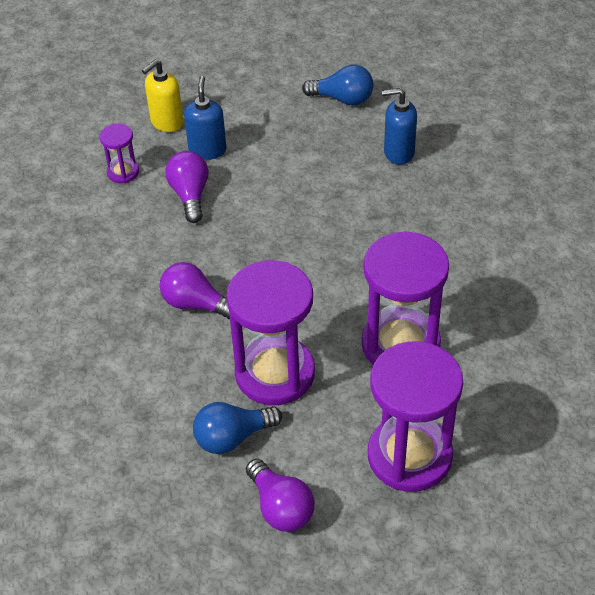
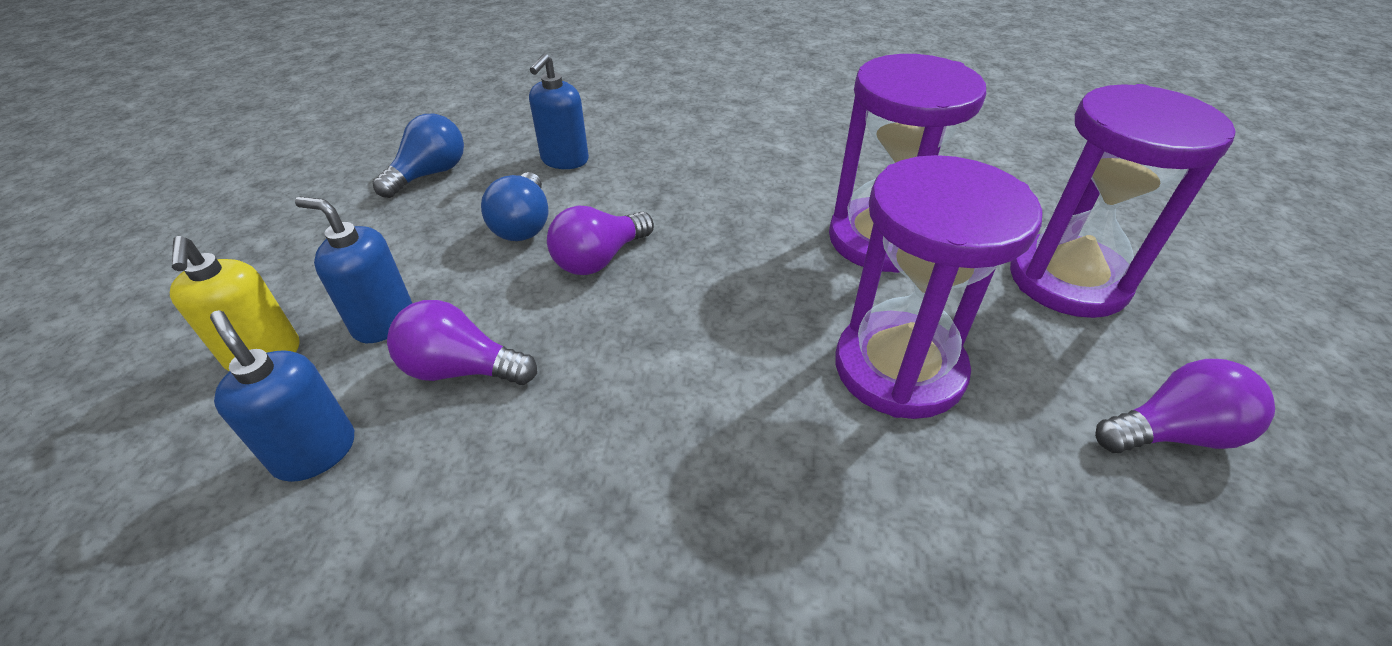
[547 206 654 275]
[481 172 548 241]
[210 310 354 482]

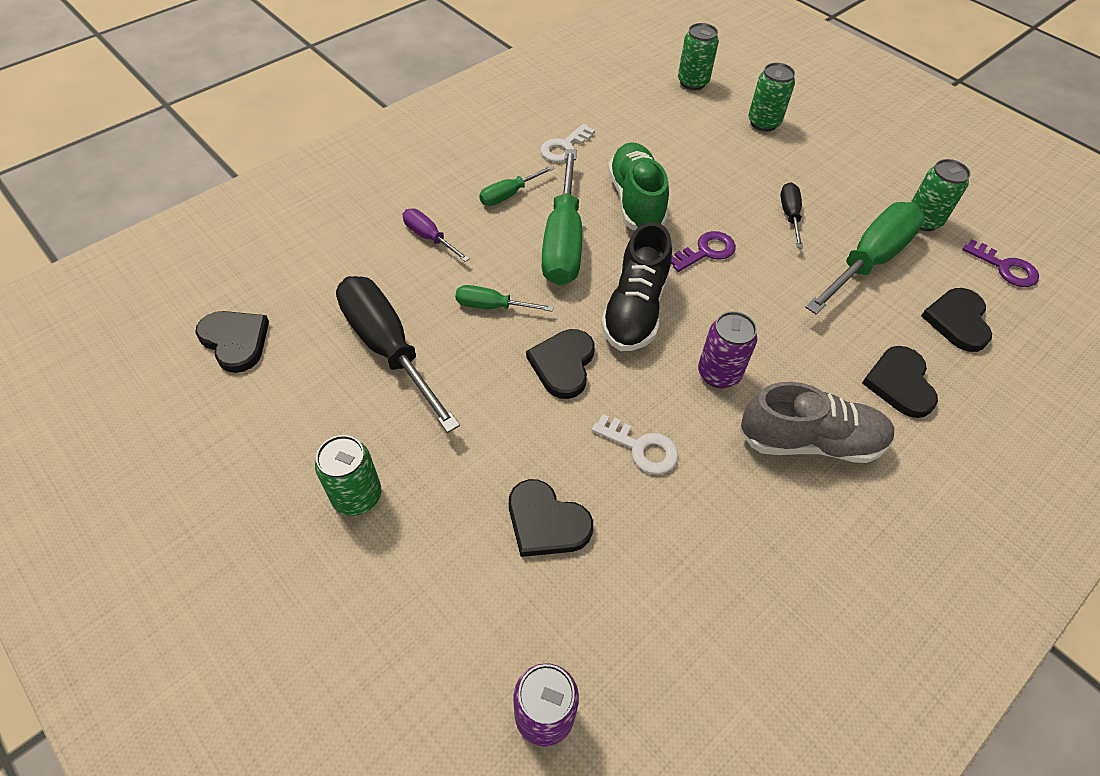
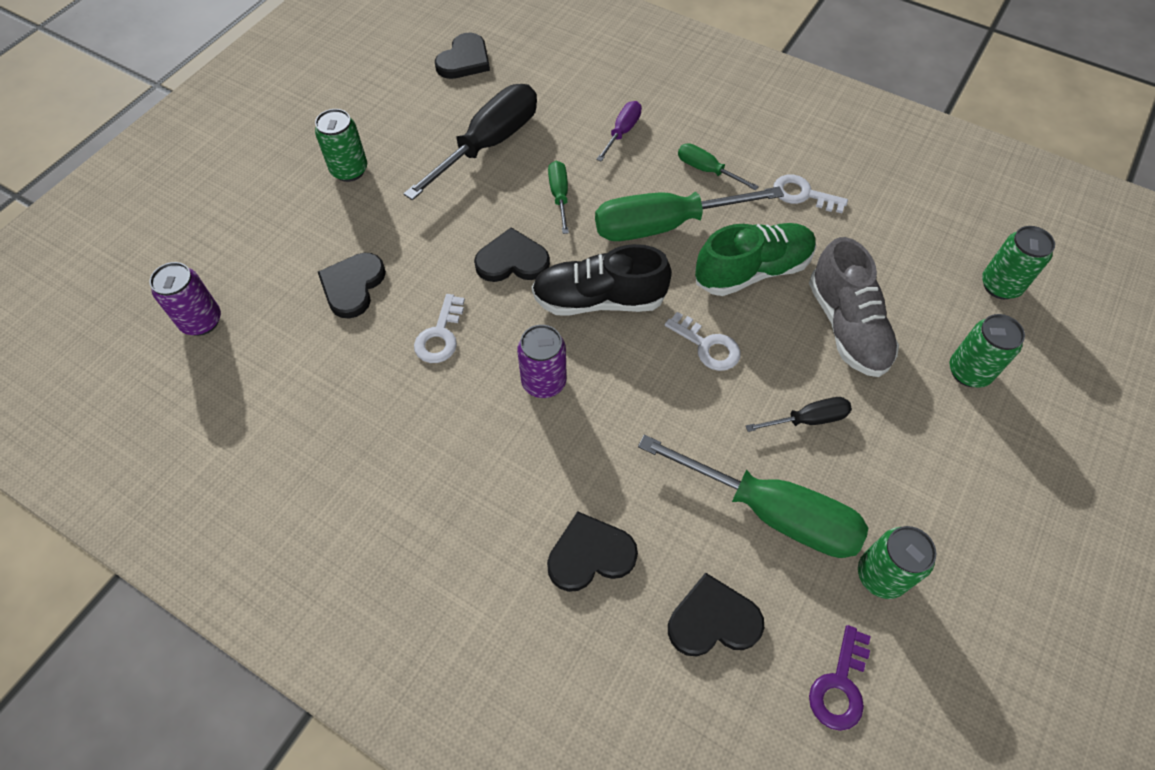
[809 237 899 377]
[665 312 740 371]

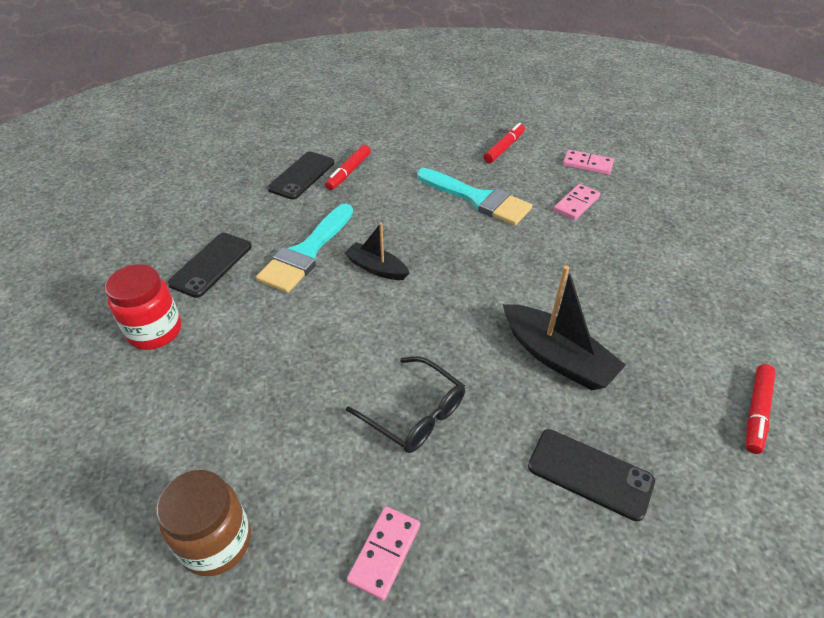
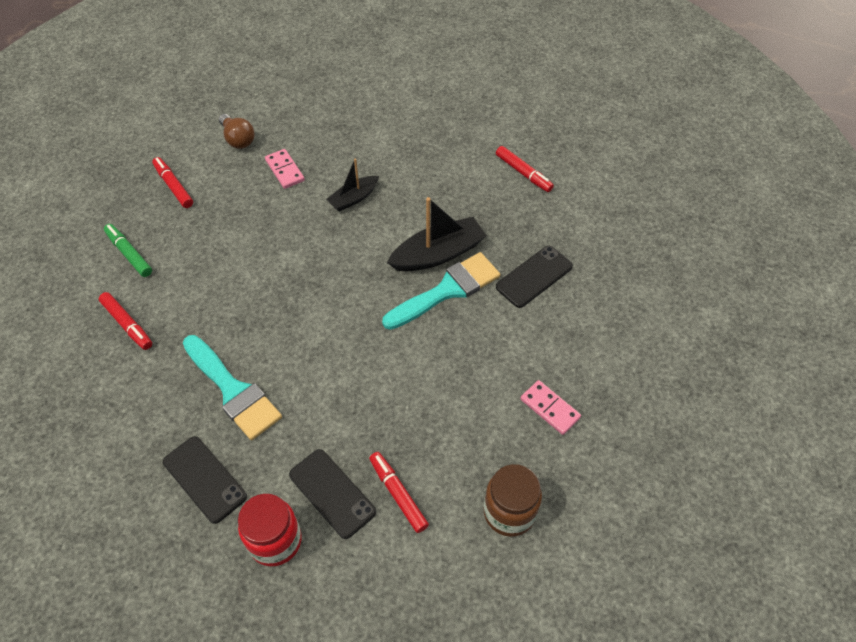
[346 356 465 453] (first image)
[104 224 152 277]
[369 452 429 533]
[289 449 376 539]
[326 158 379 212]
[382 252 500 330]
[219 114 255 149]

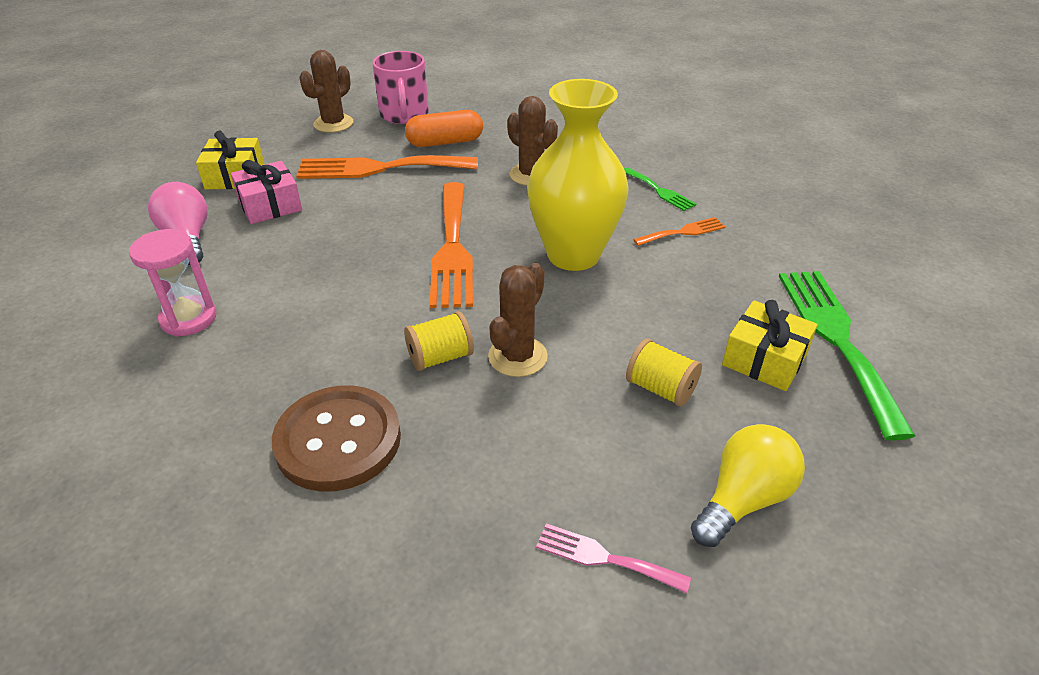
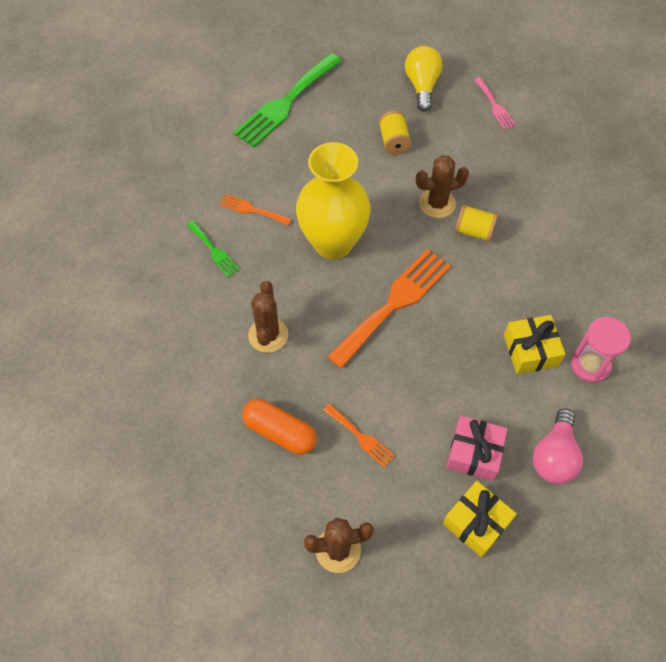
[272 385 401 492] (first image)
[372 51 429 124] (first image)
[504 315 565 374]
[187 221 240 277]
[405 46 442 112]
[323 404 395 468]

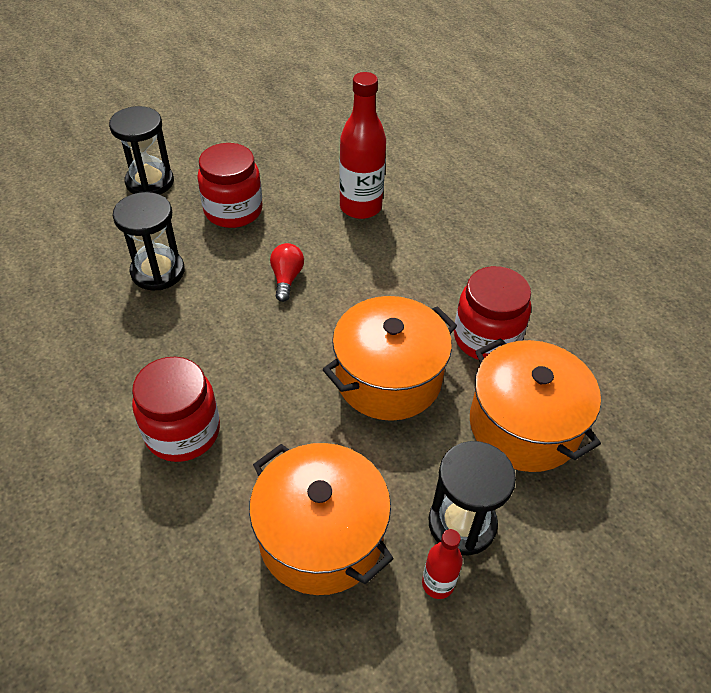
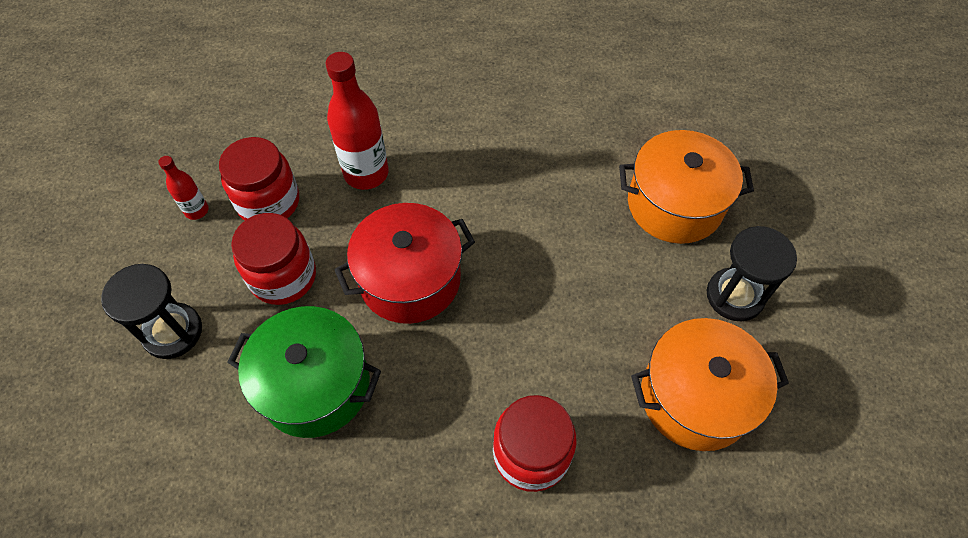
[323 296 457 421] (first image)
[158 156 209 220]
[219 137 299 221]
[227 306 381 438]
[335 203 475 324]

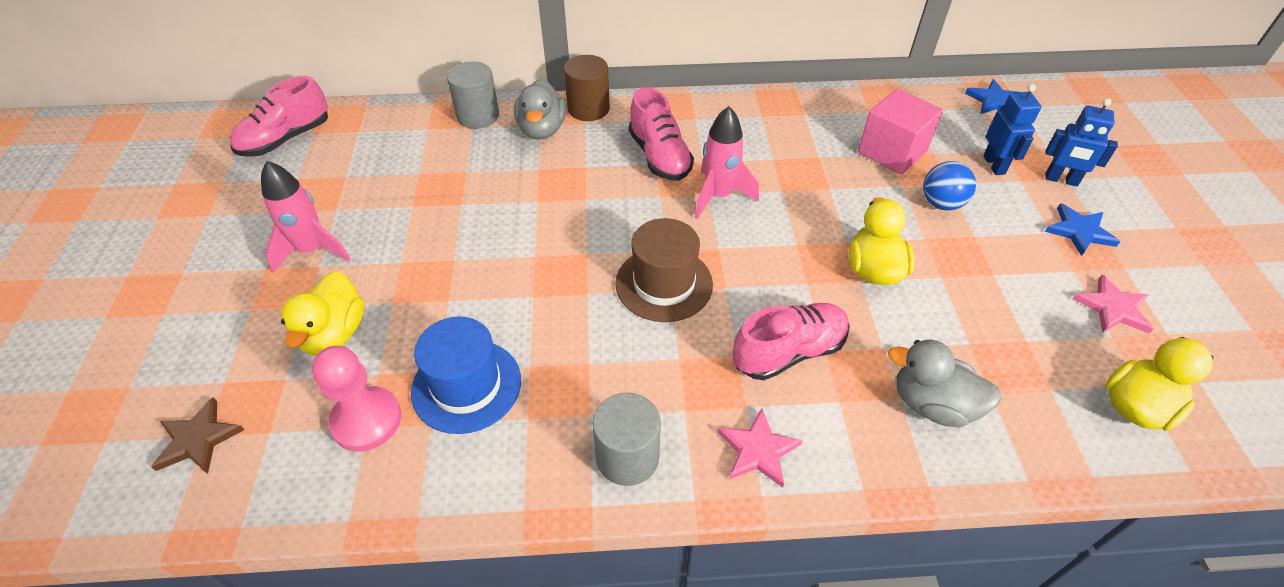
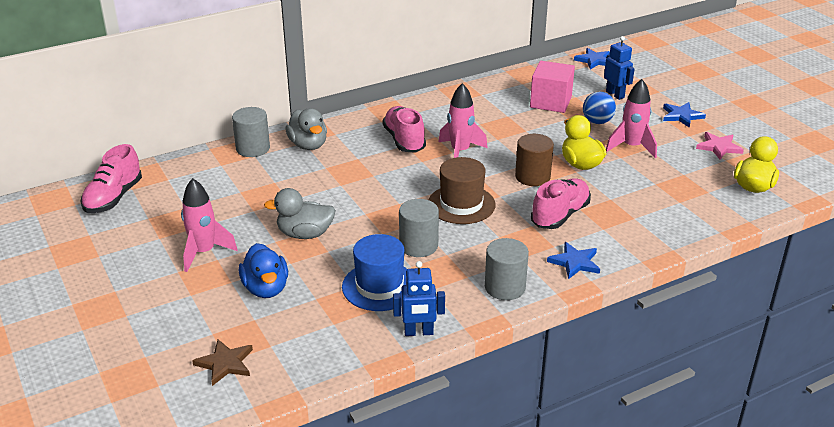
[312 346 401 451] (first image)
[399 199 439 257]
[606 79 657 158]
[515 134 554 186]
[264 188 336 239]
[393 261 445 336]
[239 243 288 298]
[547 242 600 279]
[382 106 426 153]

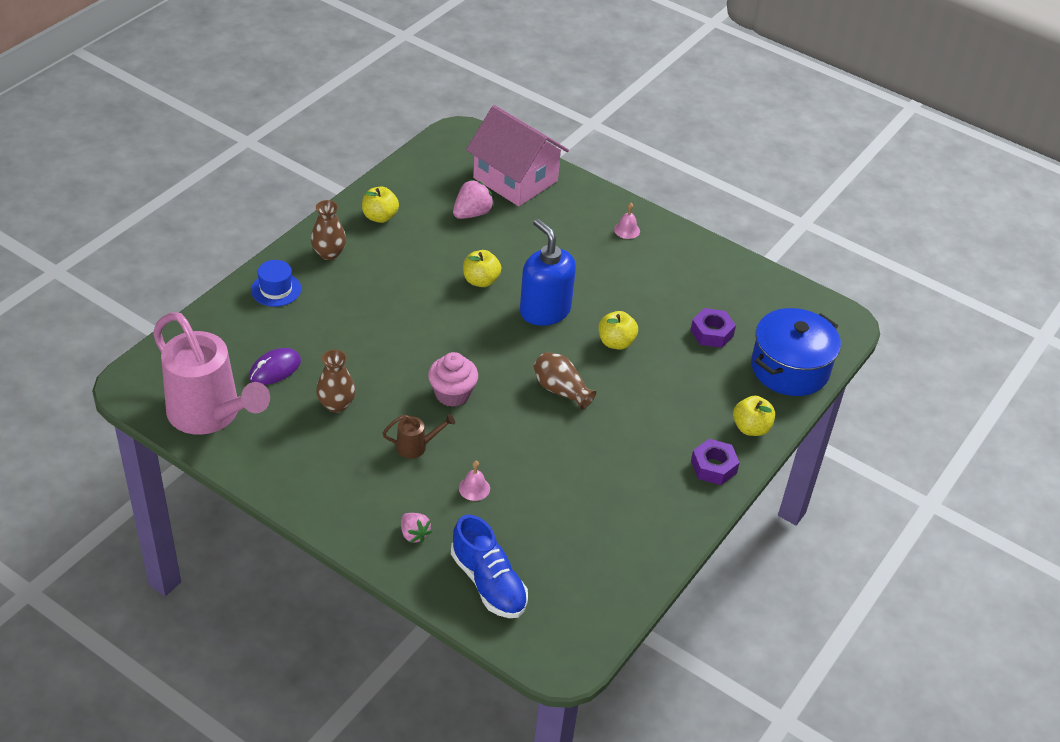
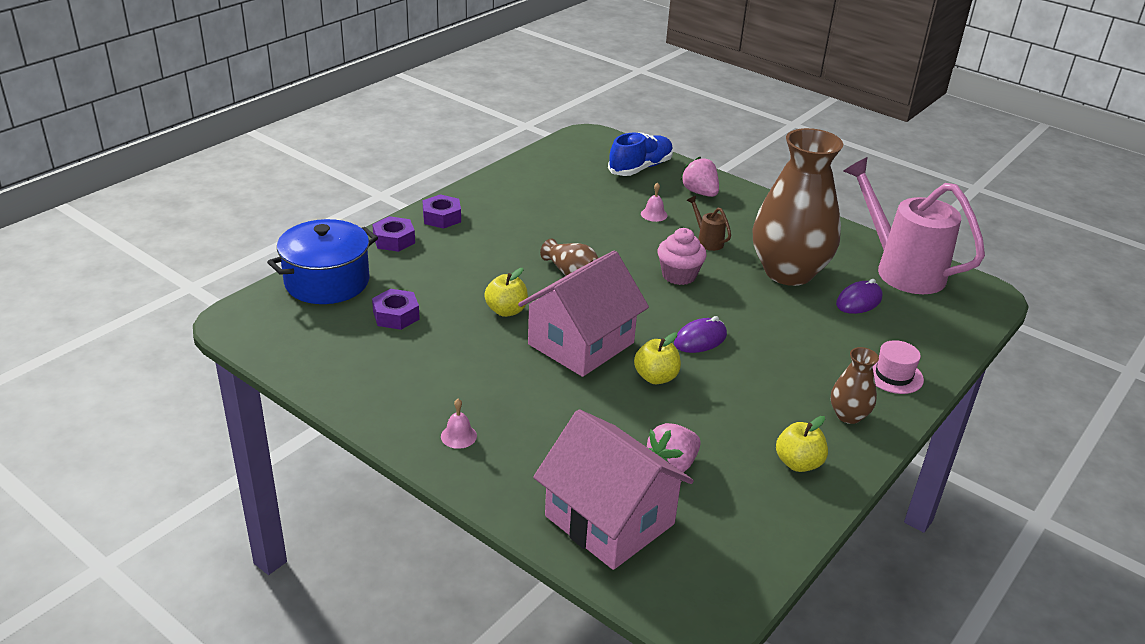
[674 316 727 353]
[518 250 649 377]
[372 216 415 252]
[872 340 924 394]
[687 196 731 251]
[608 133 673 176]
[752 128 843 286]
[680 157 719 197]

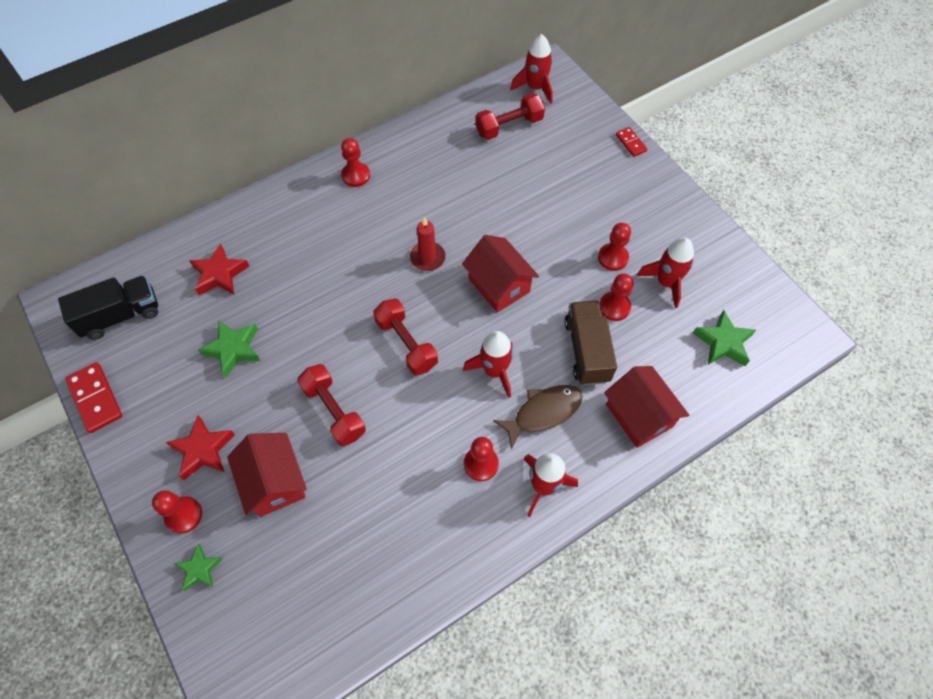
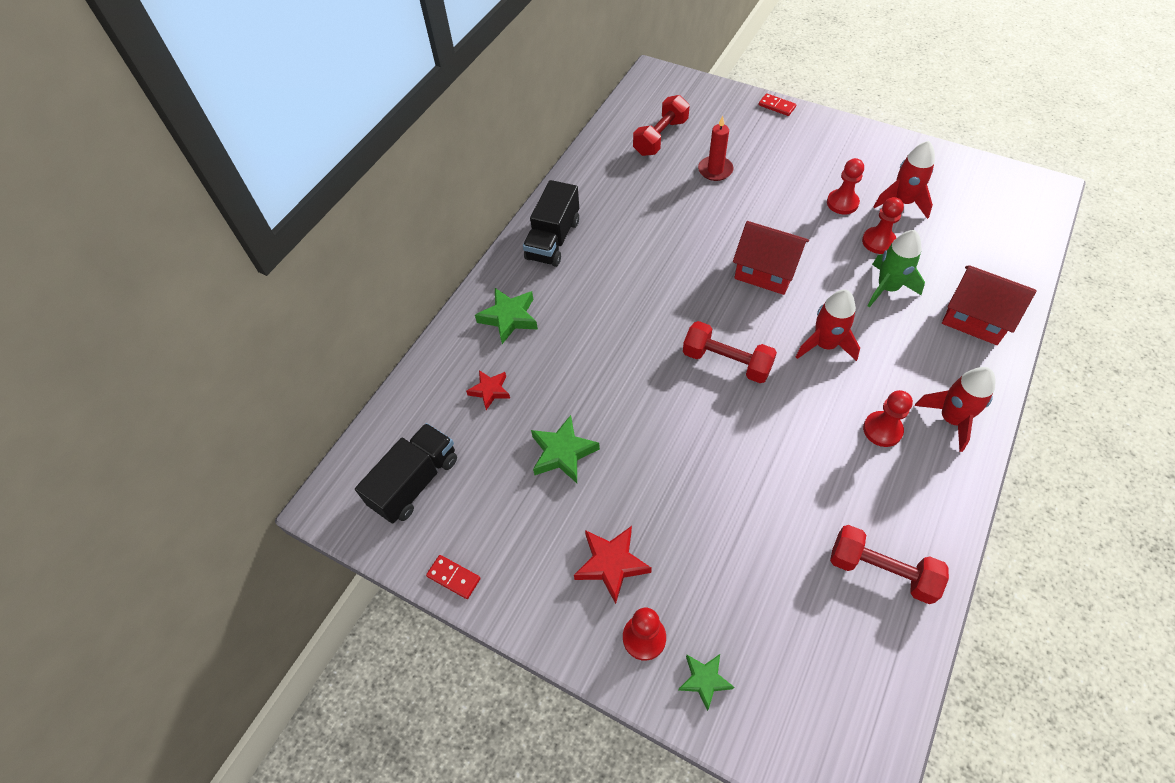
[227 433 307 517] (first image)
[493 385 583 449] (first image)
[510 34 553 104] (first image)
[830 525 949 604]
[698 116 734 181]
[475 288 538 344]
[523 180 579 267]
[867 230 925 307]
[426 555 481 599]
[466 370 510 410]

